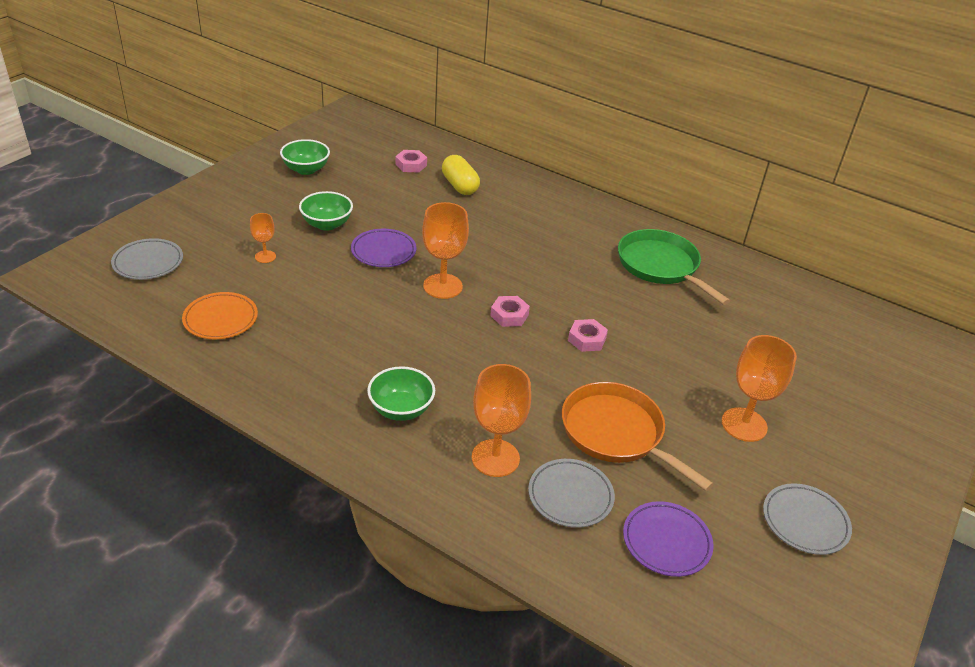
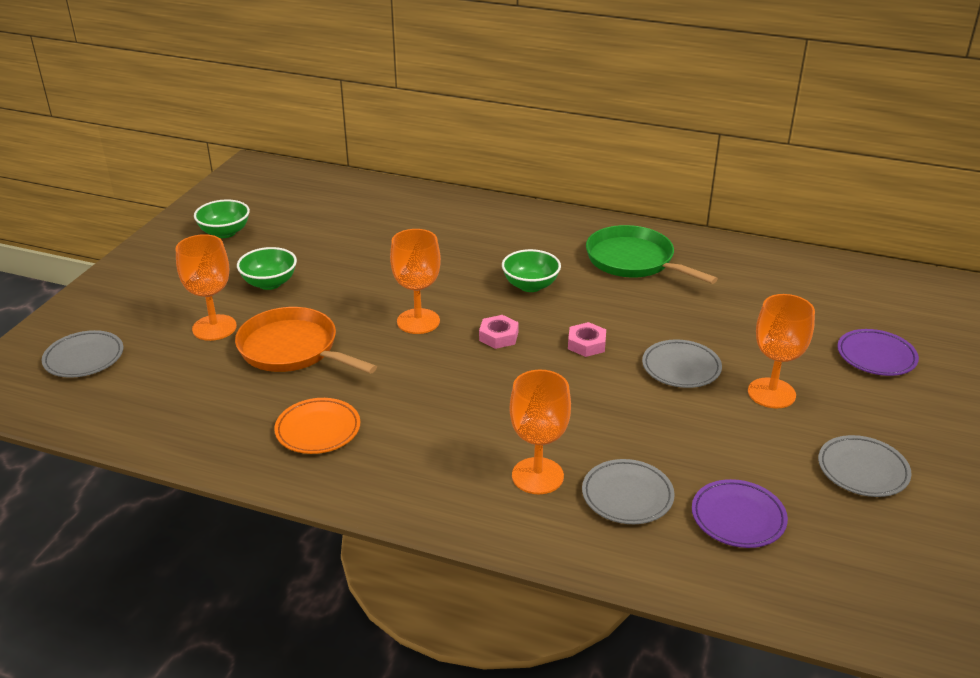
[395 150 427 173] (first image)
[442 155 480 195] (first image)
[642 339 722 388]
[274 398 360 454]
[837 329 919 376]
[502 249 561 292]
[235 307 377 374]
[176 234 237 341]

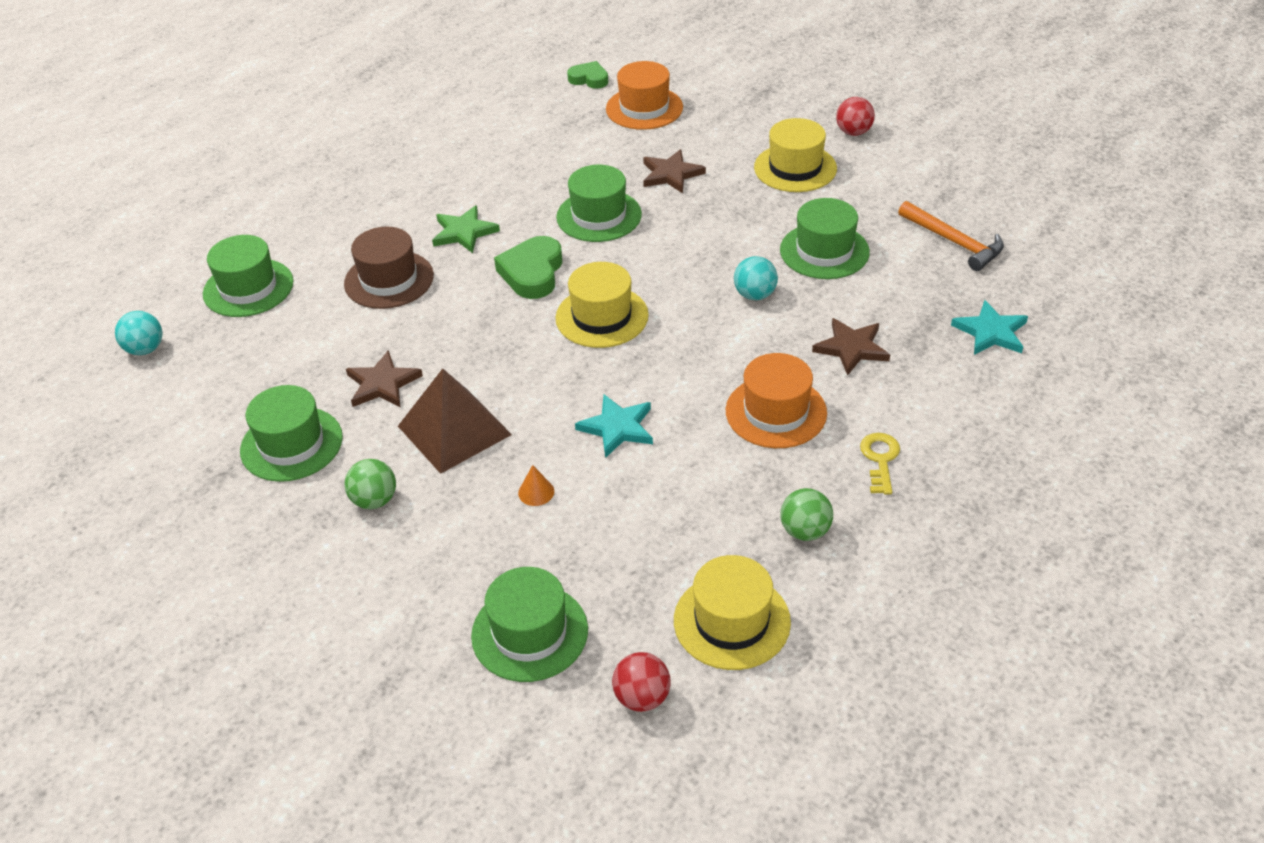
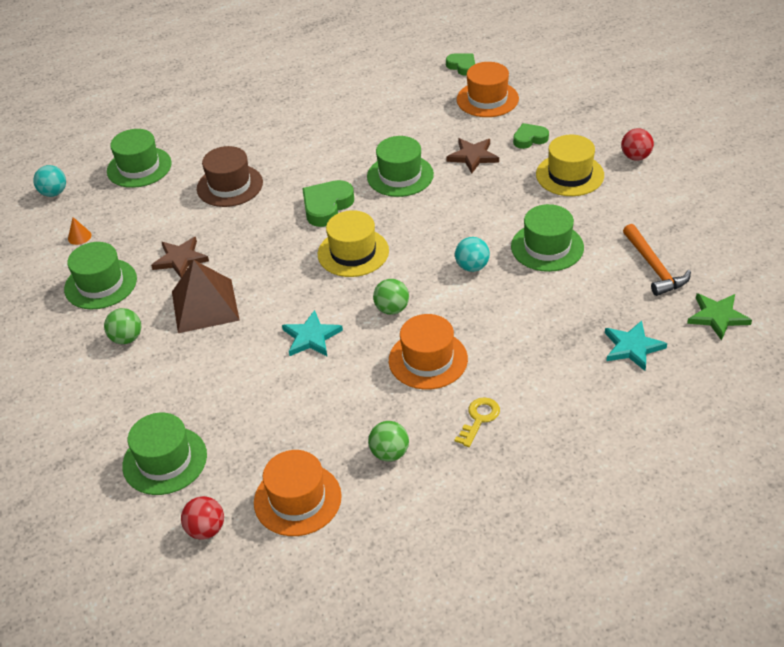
[812 318 890 375] (first image)
[373 279 409 315]
[513 123 549 149]
[687 293 752 341]
[68 217 91 245]
[254 450 342 536]

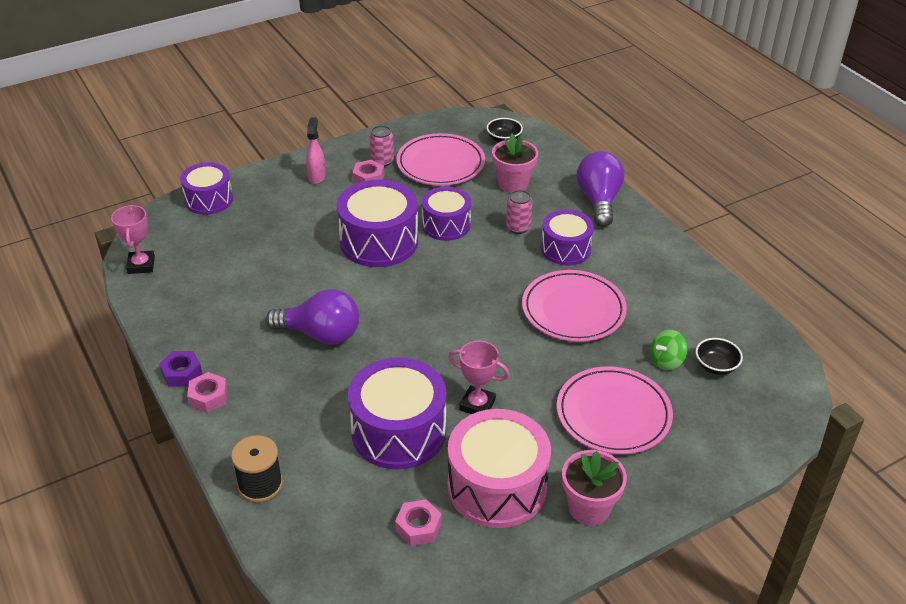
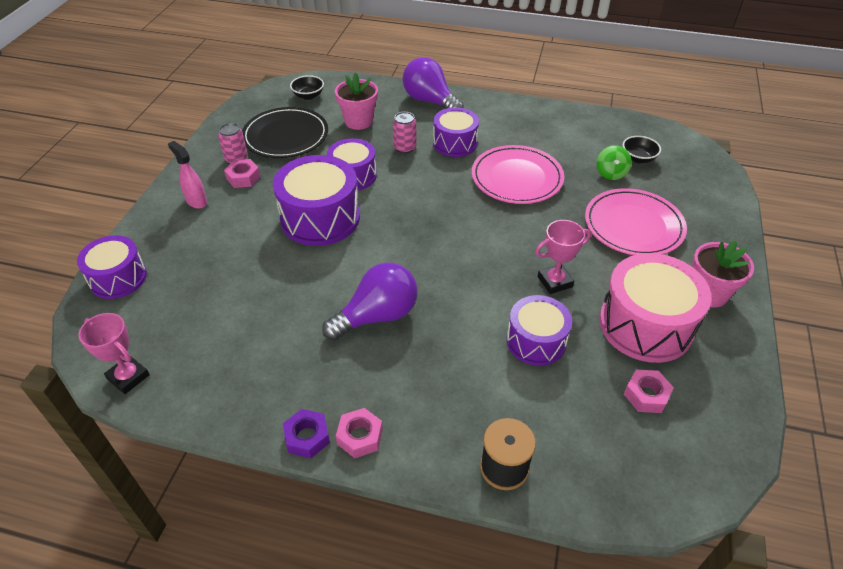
[242 107 328 158]
[507 295 572 366]

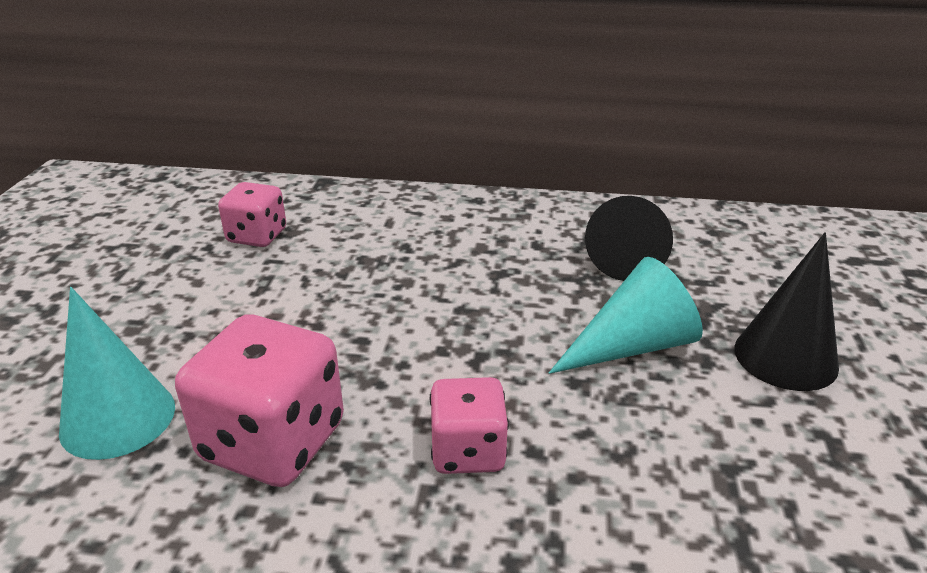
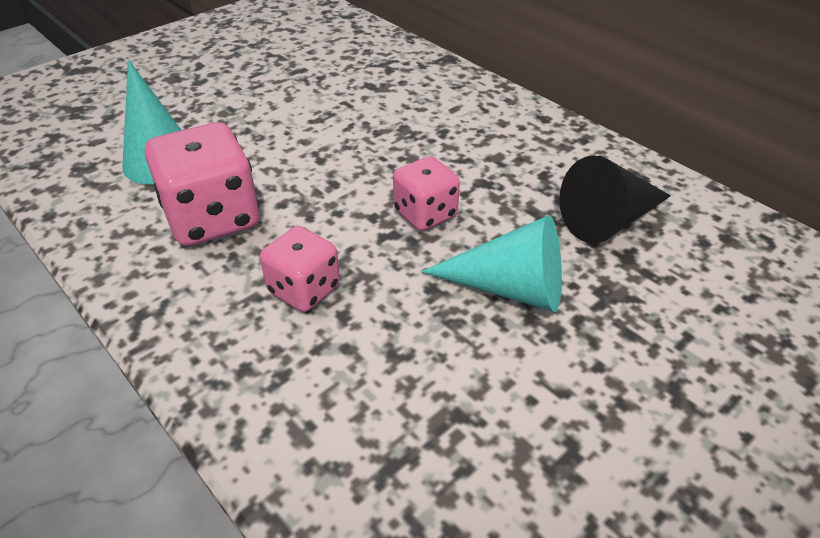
[734 232 839 391] (first image)
[393 156 460 231]

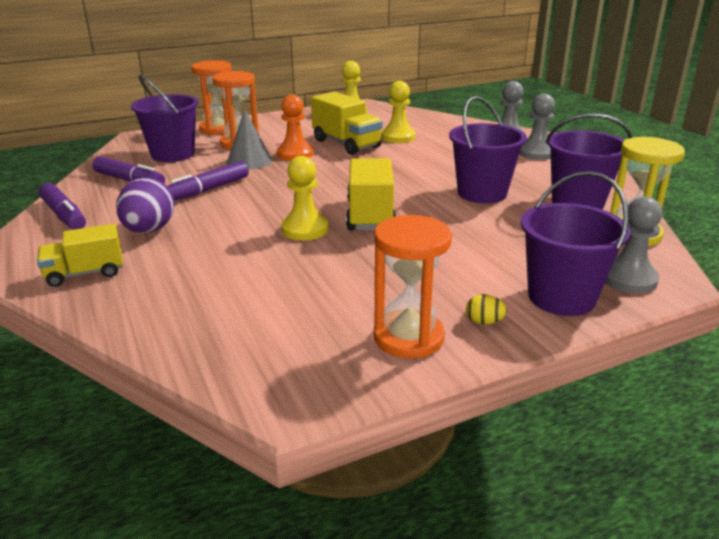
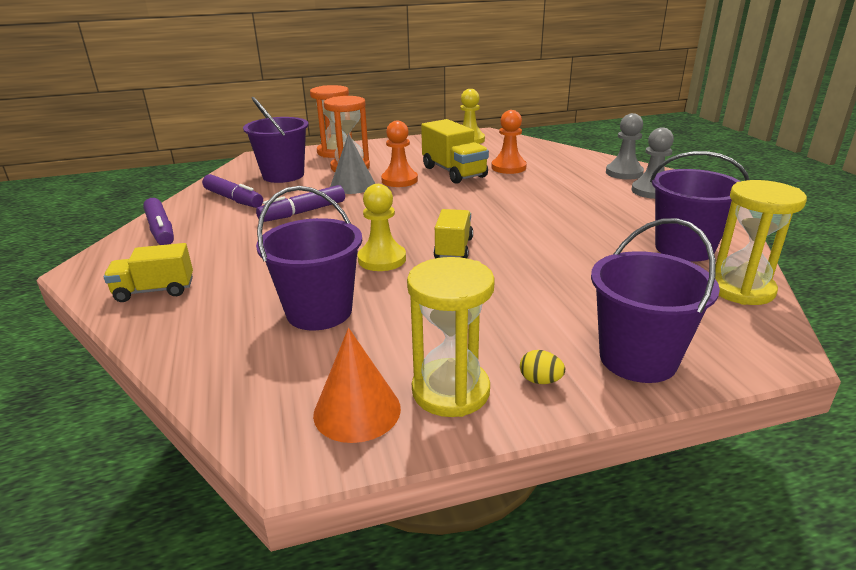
[116 177 174 233] (first image)
[605 196 663 294] (first image)
[313 328 401 443]
[256 186 362 330]
[407 257 495 417]
[491 110 527 174]
[434 209 473 258]

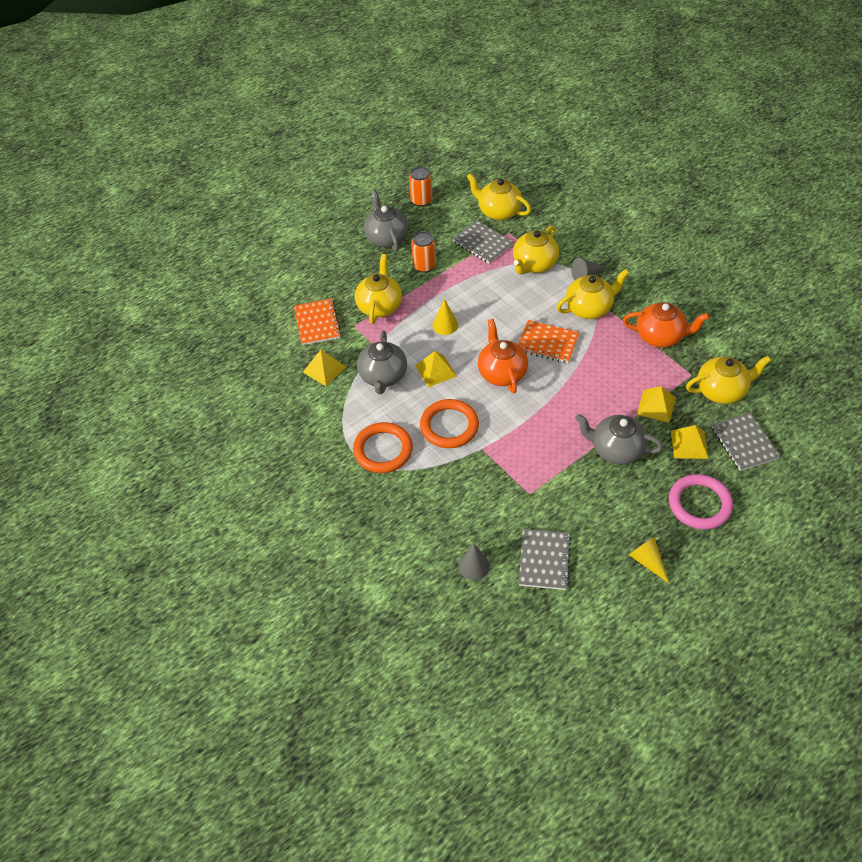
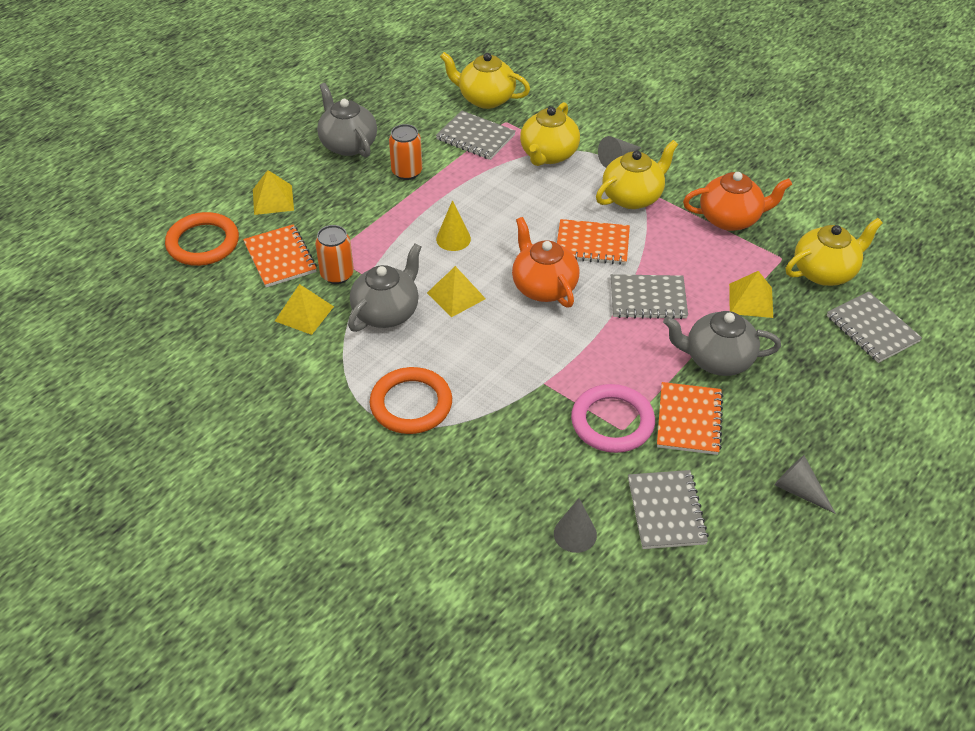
[355 254 402 324] (first image)
[611 274 688 319]
[657 382 723 455]
[315 225 354 284]
[165 212 239 266]
[571 384 655 453]
[253 170 294 215]
[775 455 836 514]
[348 243 422 332]

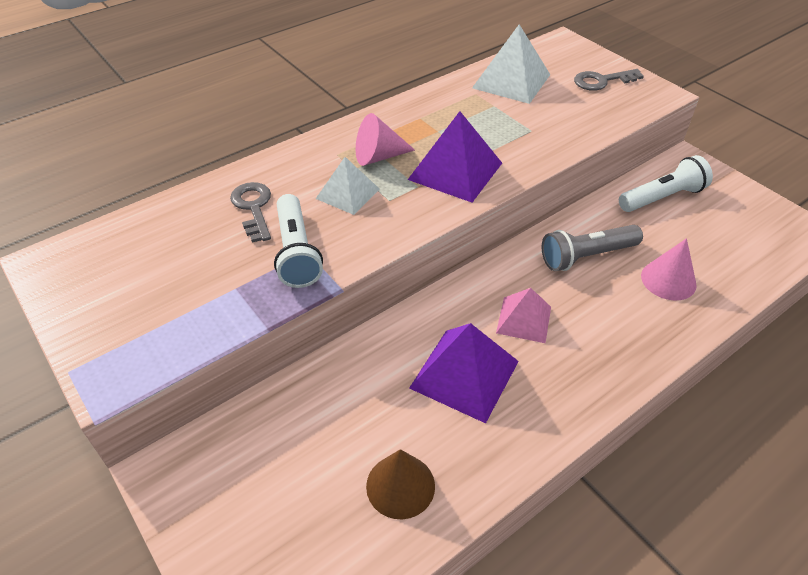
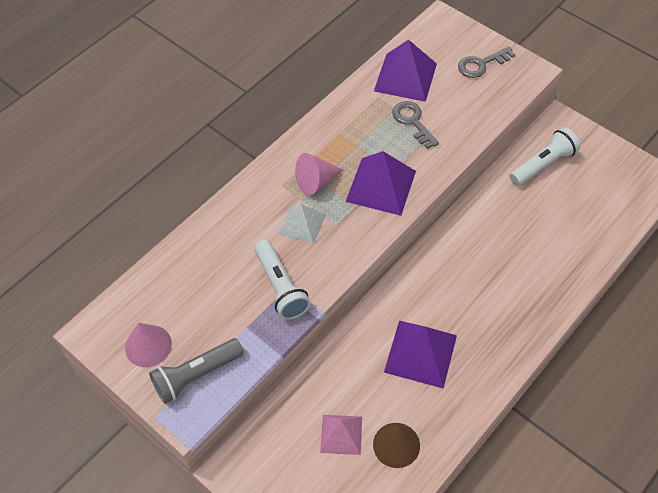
[392 101 439 149]
[320 415 362 455]
[149 338 244 404]
[125 323 172 367]
[374 40 437 102]

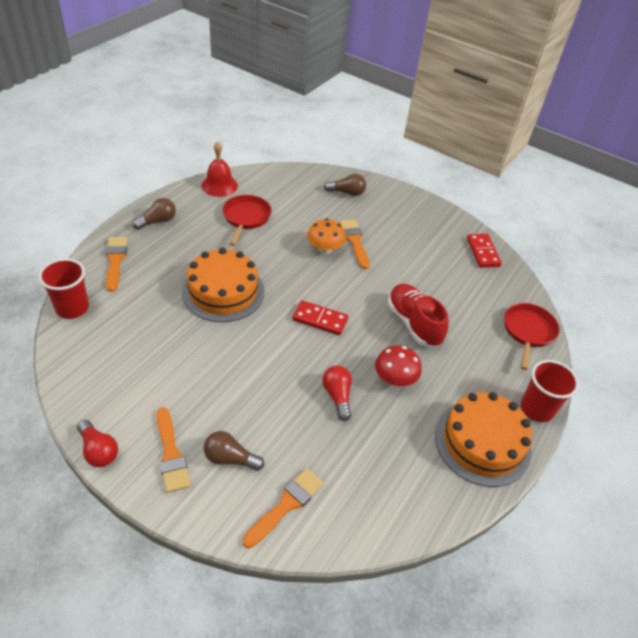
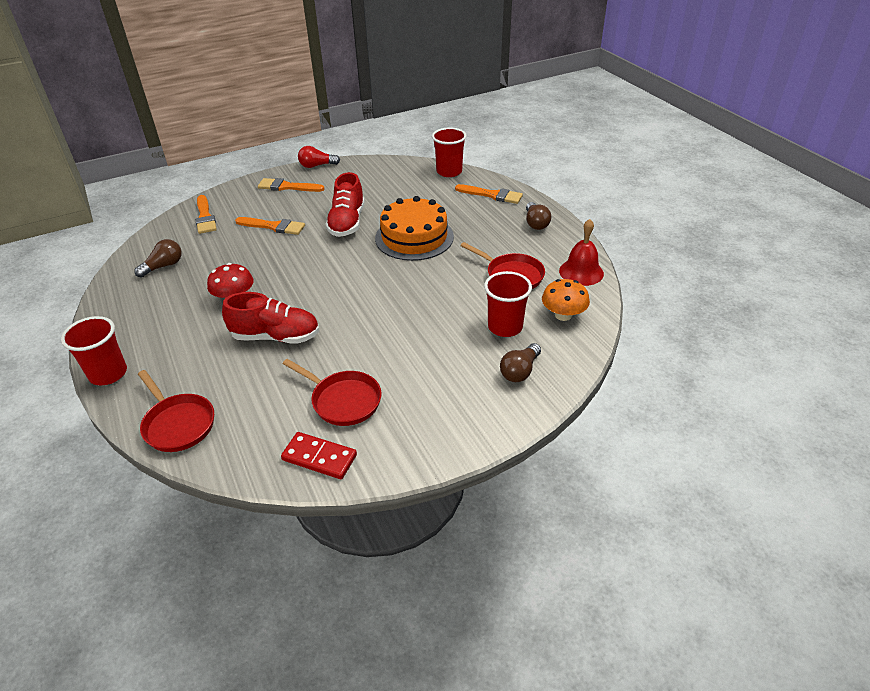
[292 300 348 335] (first image)
[322 365 352 421] (first image)
[435 392 532 487] (first image)
[283 359 382 426]
[326 172 365 237]
[484 271 532 337]
[134 239 182 278]
[542 279 590 321]
[235 217 305 235]

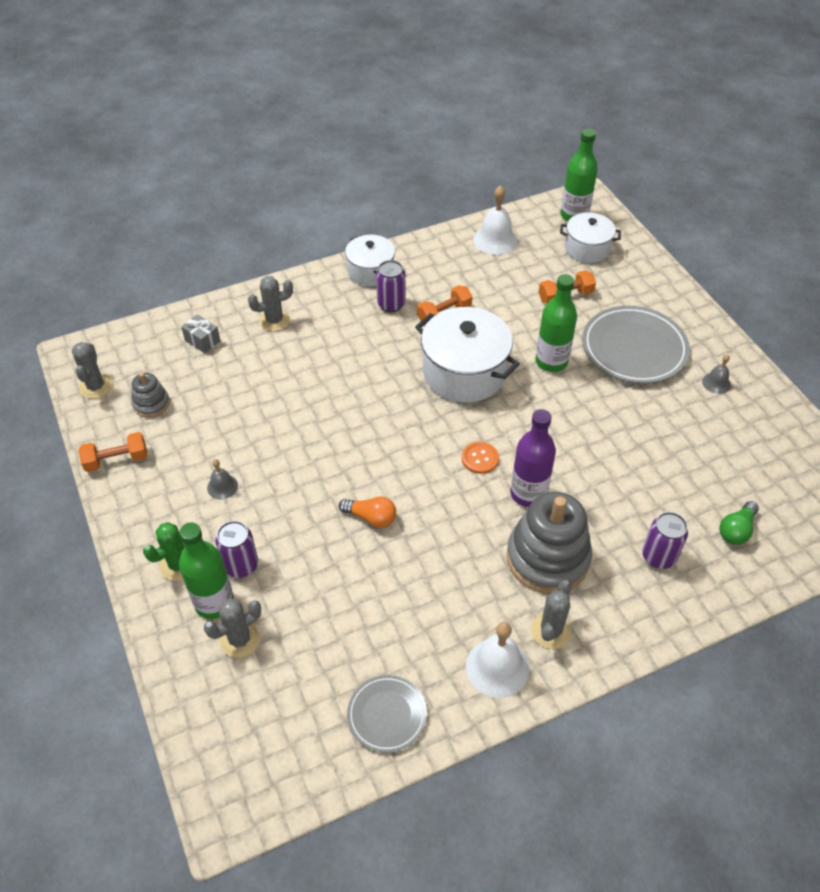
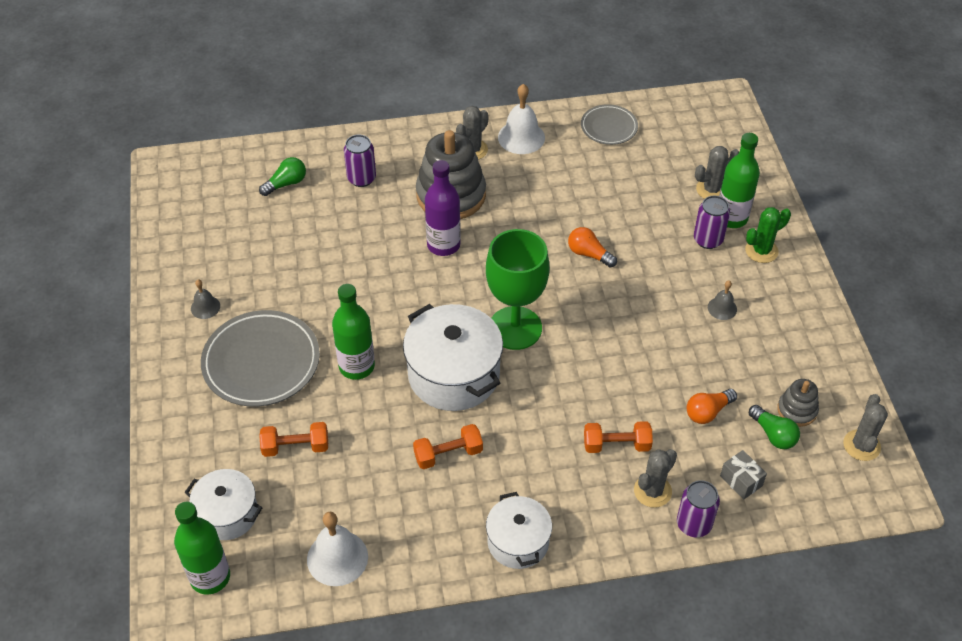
[462 442 499 474] (first image)
[486 229 549 350]
[687 389 737 424]
[749 405 800 449]
[584 421 653 453]
[677 480 720 537]
[634 449 677 508]

